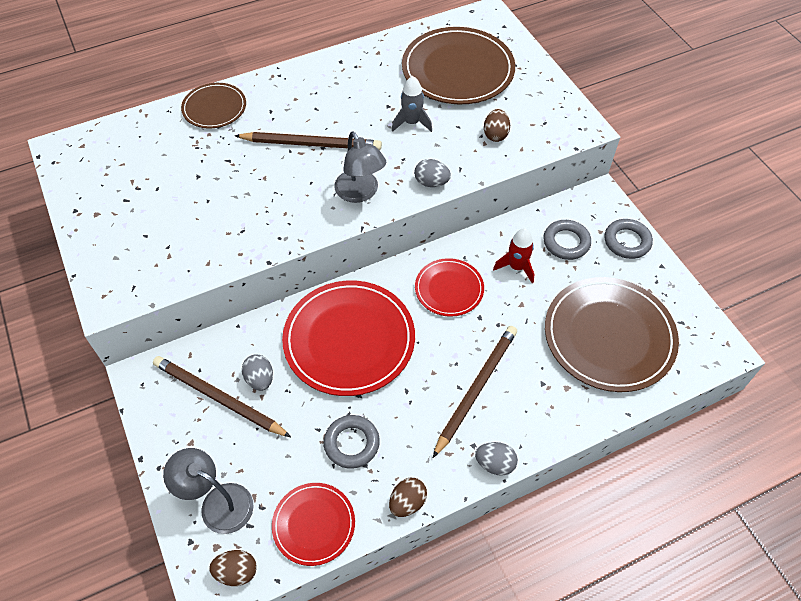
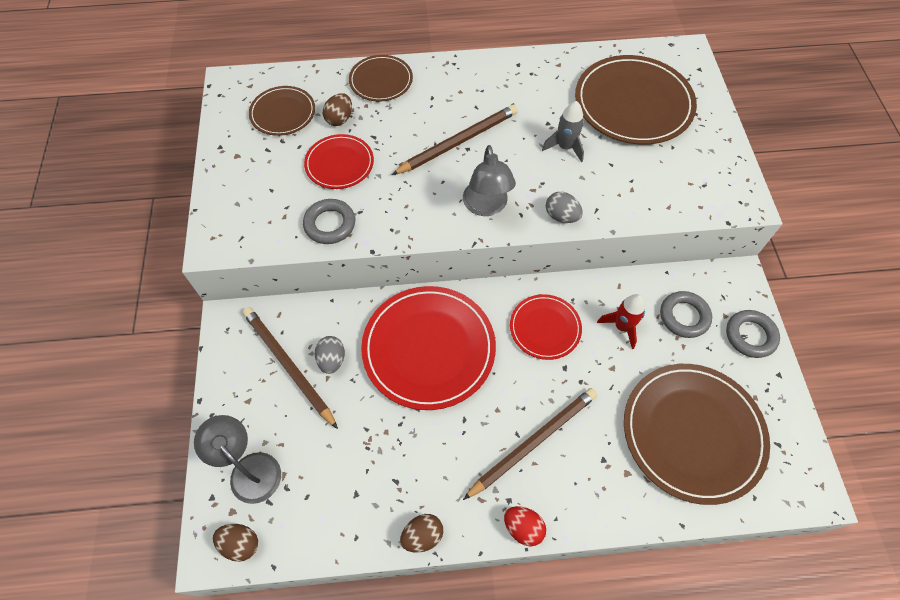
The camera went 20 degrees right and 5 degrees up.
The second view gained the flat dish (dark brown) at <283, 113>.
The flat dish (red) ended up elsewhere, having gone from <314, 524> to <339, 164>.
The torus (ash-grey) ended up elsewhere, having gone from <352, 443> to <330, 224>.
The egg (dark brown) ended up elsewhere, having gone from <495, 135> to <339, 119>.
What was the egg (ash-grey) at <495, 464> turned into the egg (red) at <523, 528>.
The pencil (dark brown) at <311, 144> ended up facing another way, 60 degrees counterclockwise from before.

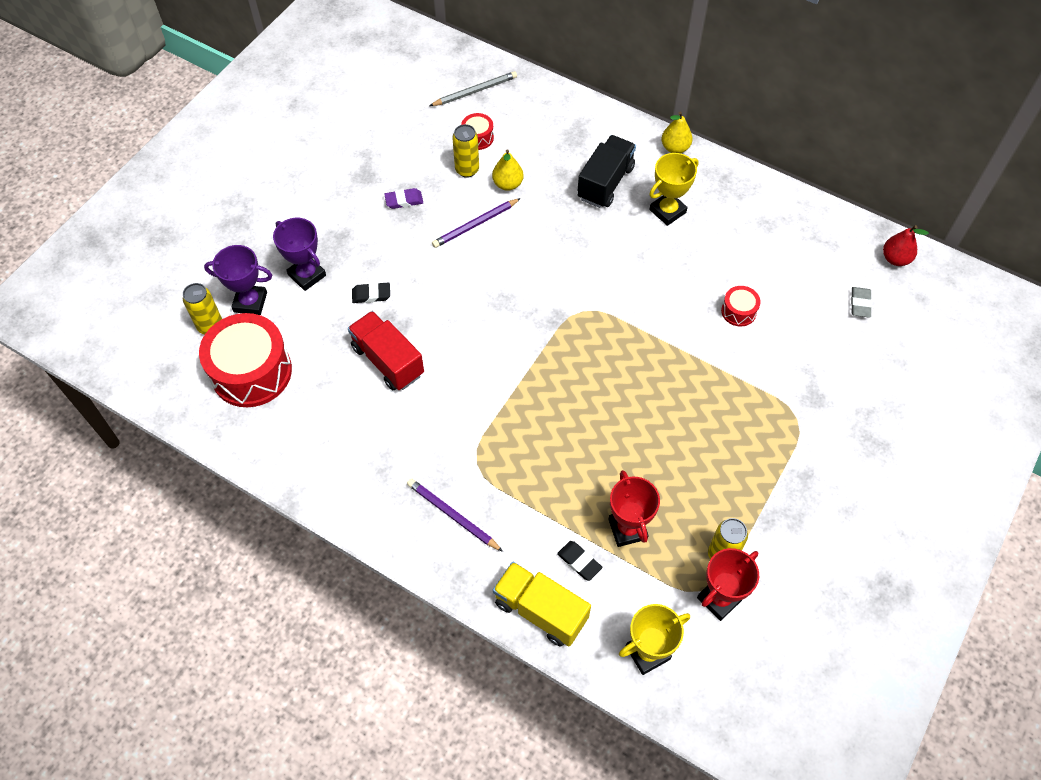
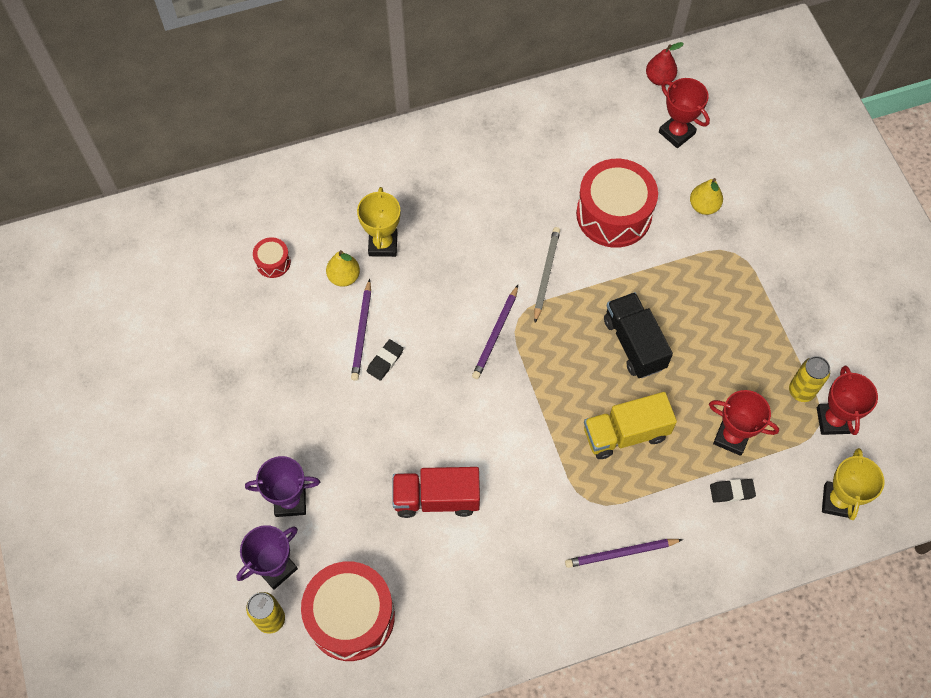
The camera went 50 degrees left and 5 degrees up.
The second view lost the eraser (purple) at <404, 200>.
The second view lost the can (bright yellow) at <467, 170>.
The second view gained the pencil (purple) at <496, 334>.
The eraser (black) ended up elsewhere, having gone from <371, 295> to <385, 361>.
The pencil (ash-grey) ended up elsewhere, having gone from <475, 91> to <546, 274>.
The lorry (bright yellow) ended up elsewhere, having gone from <540, 610> to <625, 433>.
The lorry (black) ended up elsewhere, having gone from <605, 183> to <634, 343>.
The award cup (bright yellow) ended up elsewhere, having gone from <667, 211> to <383, 244>.
The pear fruit (bright yellow) ended up elsewhere, having gone from <675, 148> to <703, 206>.
Where the eraser (ash-grey) stood at <860, 304>, the award cup (red) came to stand at <677, 133>.
The size of the toy drum (red) at <738, 311> changed by a factor of 2.21.

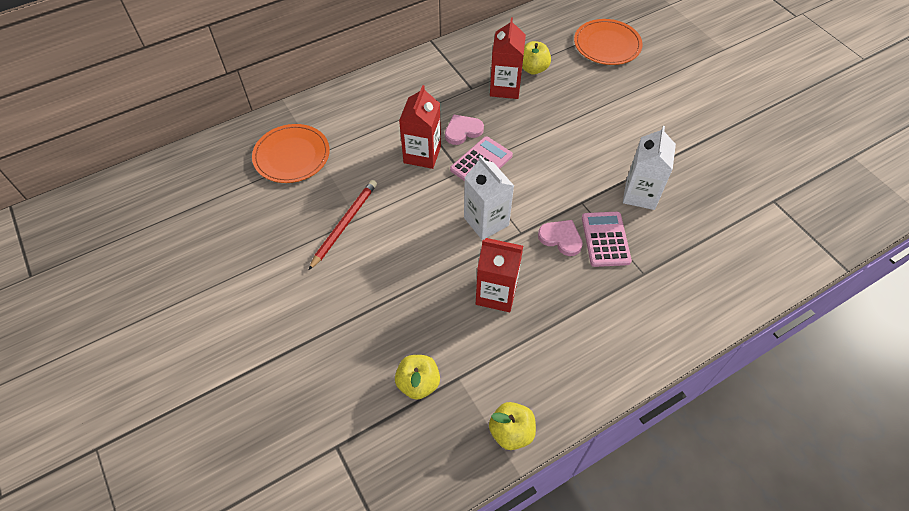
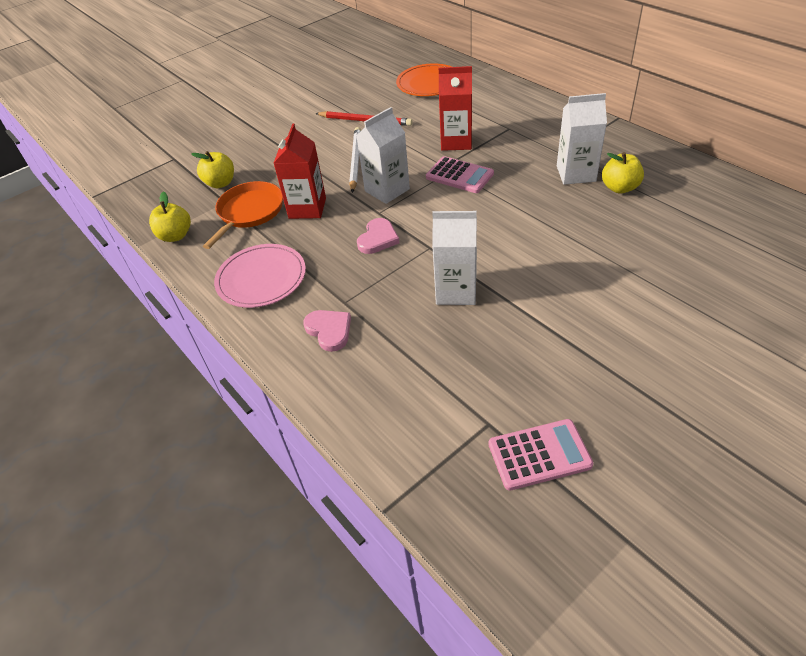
The camera went 85 degrees right and 10 degrees down.
The second view lost the flat dish (bright orange) at <607, 44>.
The second view gained the pan (bright orange) at <249, 212>.
The second view gained the flat dish (rosy) at <261, 278>.
The second view gained the pencil (white) at <355, 161>.
The heart shape (rosy) ended up elsewhere, having gone from <462, 131> to <329, 330>.
The pocket calculator (rosy) ended up elsewhere, having gone from <605, 239> to <539, 455>.
What was the juice carton (red) at <505, 87> turned into the juice carton (white) at <576, 173>.

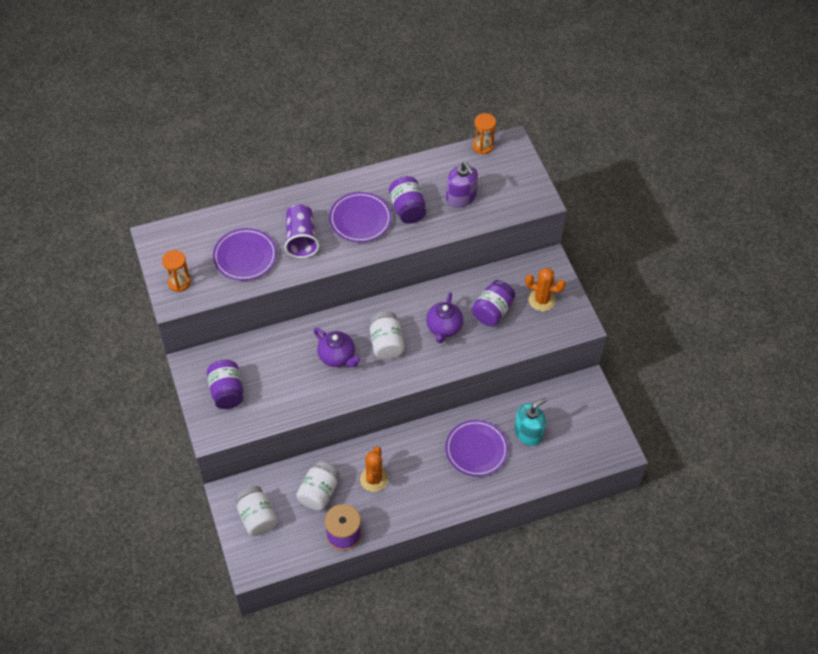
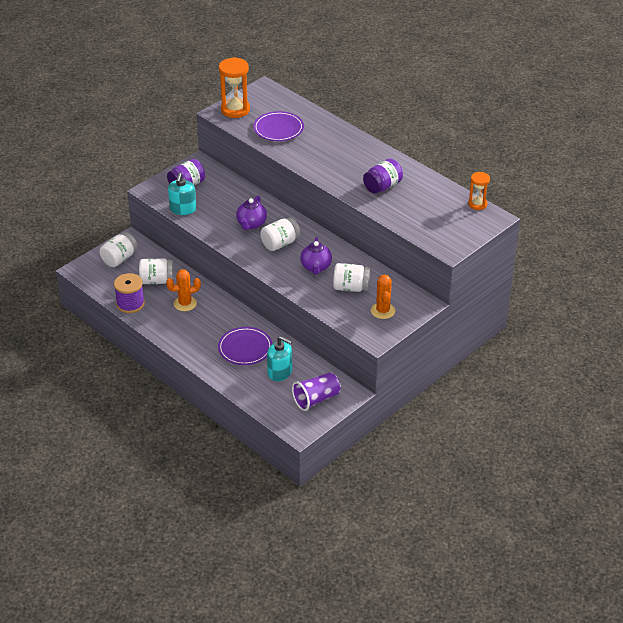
The camera went 65 degrees right and 15 degrees down.
The second view lost the flat dish (purple) at <360, 219>.
The second view lost the pump bottle (purple) at <461, 197>.
The second view gained the pump bottle (aqua) at <183, 209>.
The beaker (purple) ended up elsewhere, having gone from <301, 239> to <316, 399>.
What was the jar (purple) at <492, 311> turned into the jar (white) at <351, 287>.
The tea pot (purple) at <444, 328> ended up facing another way, 75 degrees counterclockwise from before.
The size of the sandglass (bright orange) at <179, 282> changed by a factor of 1.67.

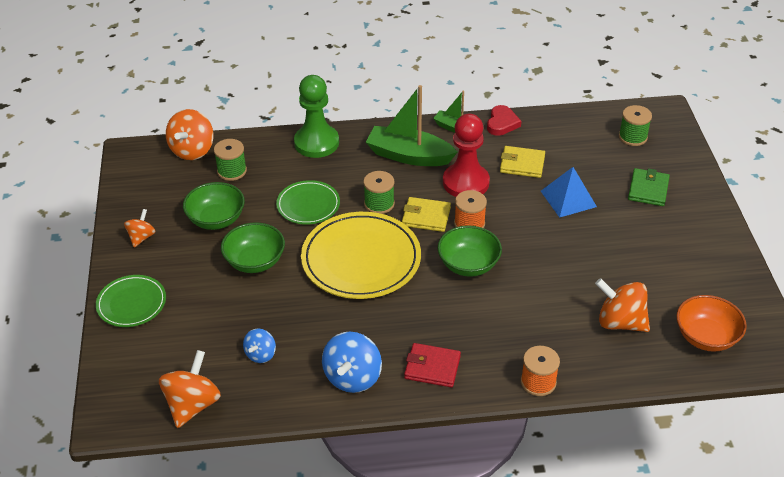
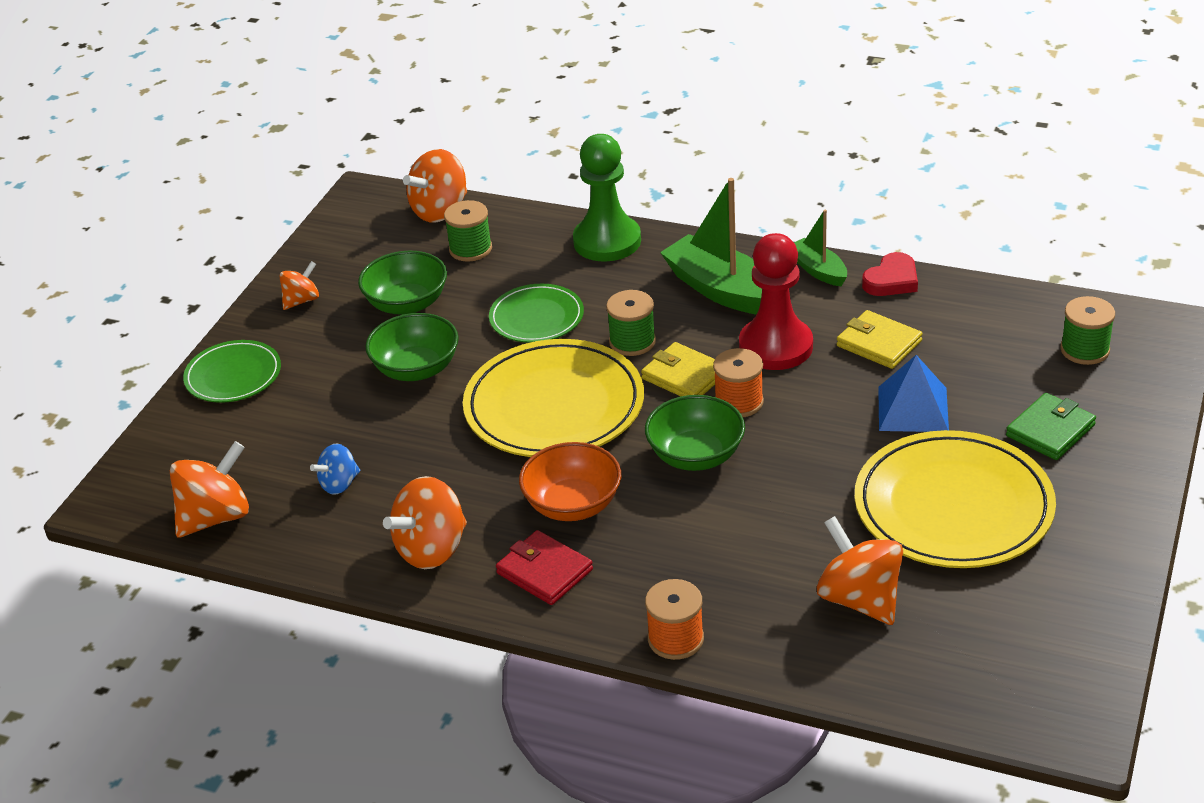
The camera went 30 degrees right and 5 degrees down.
The second view gained the flat dish (bright yellow) at <953, 506>.
The bowl (bright orange) ended up elsewhere, having gone from <706, 337> to <573, 505>.
What was the toy top (cobalt) at <352, 377> turned into the toy top (bright orange) at <432, 549>.

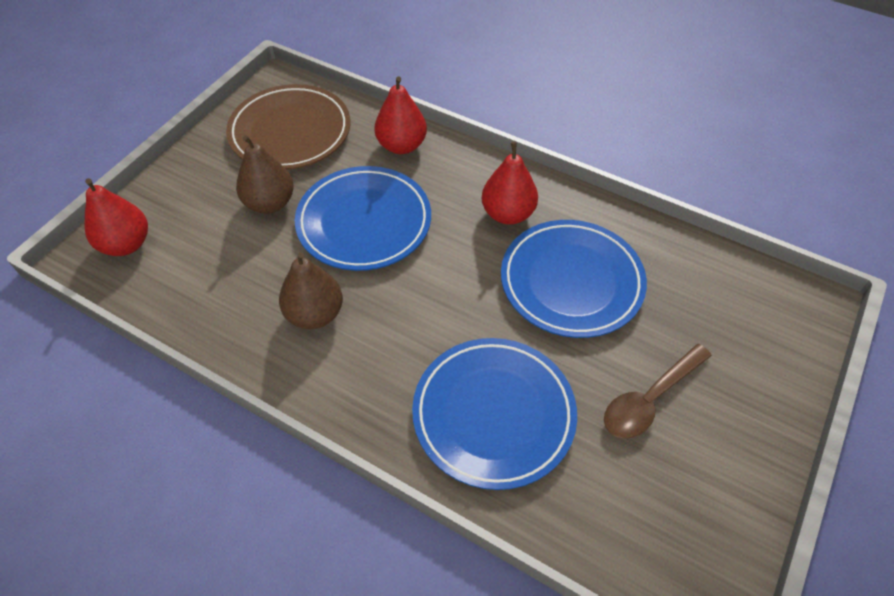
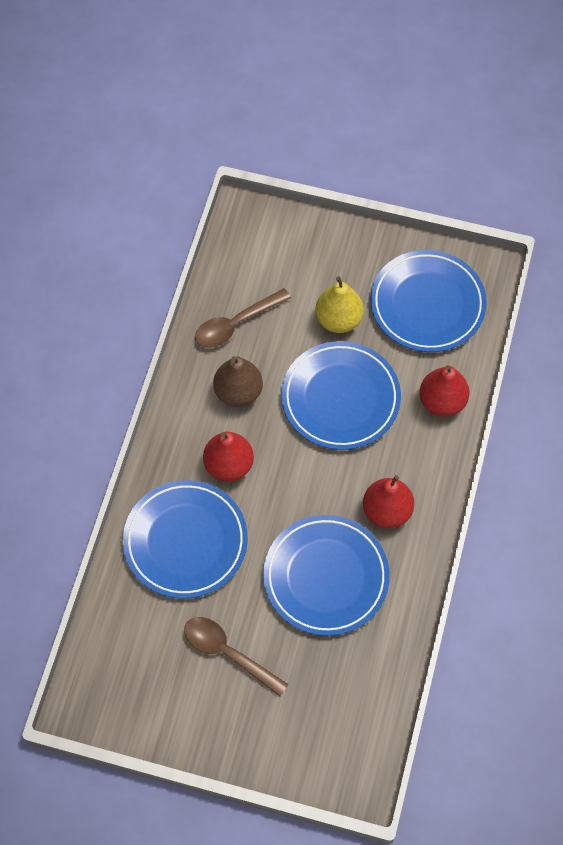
The camera went 75 degrees right and 10 degrees up.
The second view gained the teaspoon (dark brown) at <236, 324>.
The pear fruit (red) ended up elsewhere, having gone from <126, 244> to <229, 465>.
What was the flat dish (dark brown) at <290, 132> turned into the flat dish (cobalt) at <427, 304>.
What was the pear fruit (dark brown) at <270, 203> turned into the pear fruit (bright yellow) at <338, 319>.

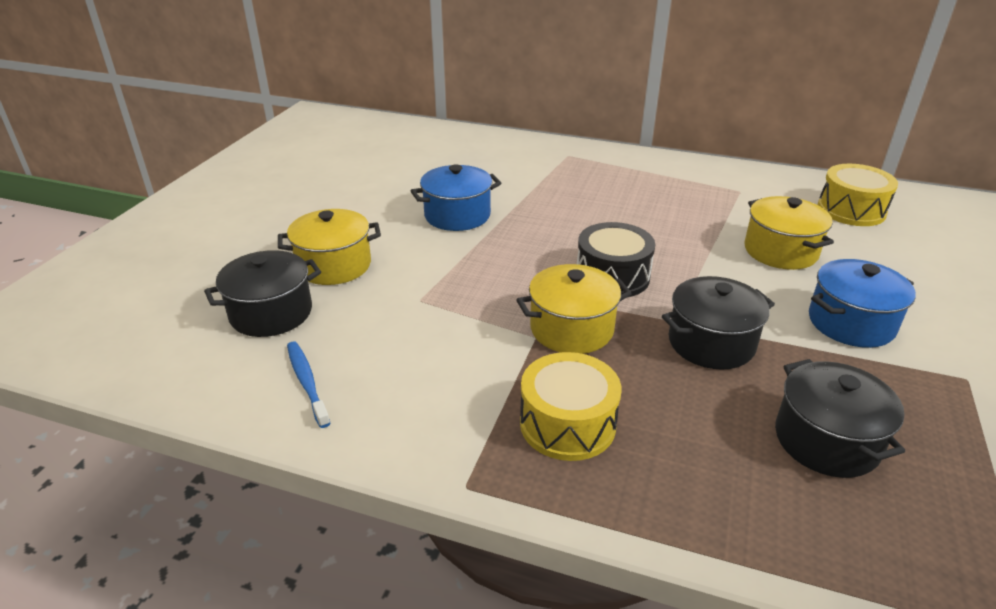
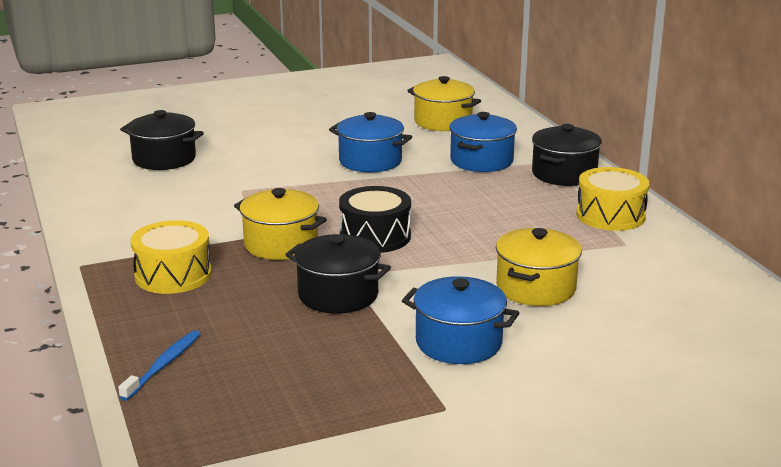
The camera went 50 degrees right and 10 degrees down.
The second view gained the cooking pot (cobalt) at <481, 161>.
The cooking pot (bright yellow) ended up elsewhere, having gone from <334, 265> to <443, 122>.
The toothbrush (cobalt) ended up elsewhere, having gone from <307, 382> to <163, 365>.
The cooking pot (black) ended up elsewhere, having gone from <826, 440> to <564, 174>.
The toy drum (bright yellow) ended up elsewhere, having gone from <851, 210> to <610, 215>.

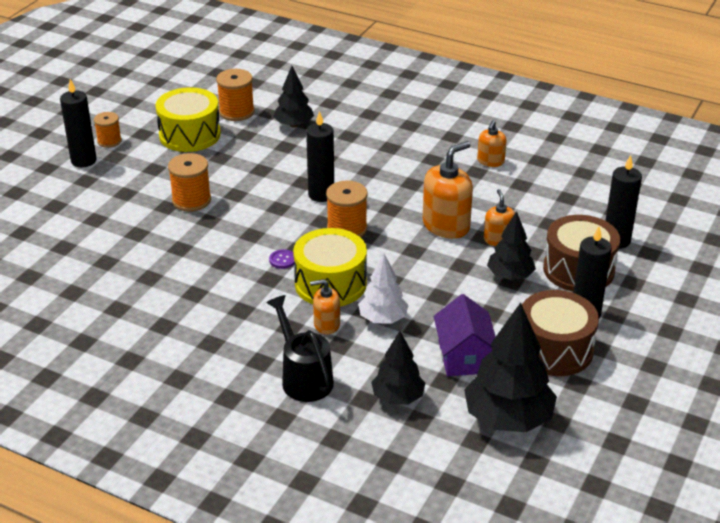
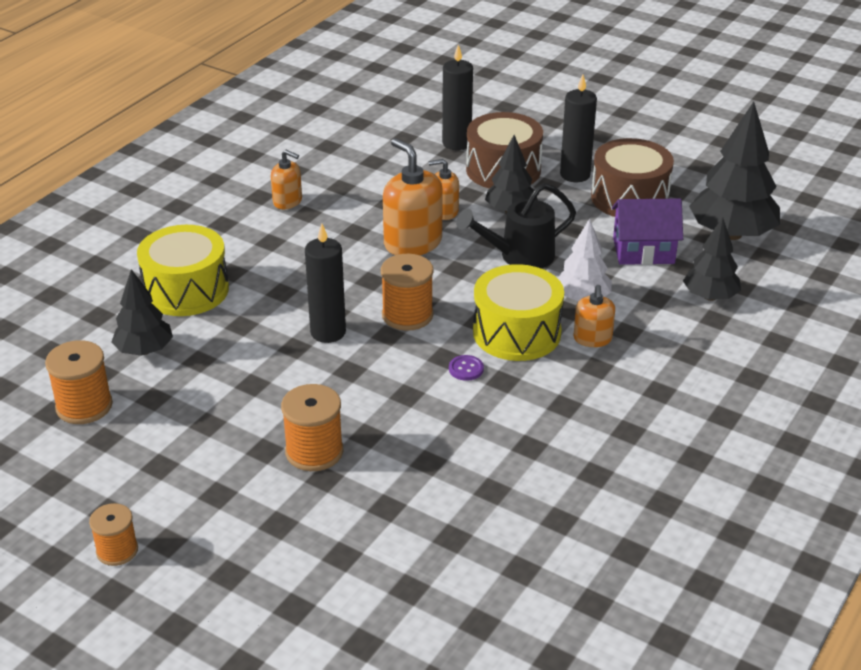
The camera went 85 degrees left and 0 degrees up.
The second view lost the candle (black) at <83, 161>.
The toy drum (bright yellow) ended up elsewhere, having gone from <190, 135> to <186, 290>.
The watering pot (black) ended up elsewhere, having gone from <304, 378> to <520, 256>.

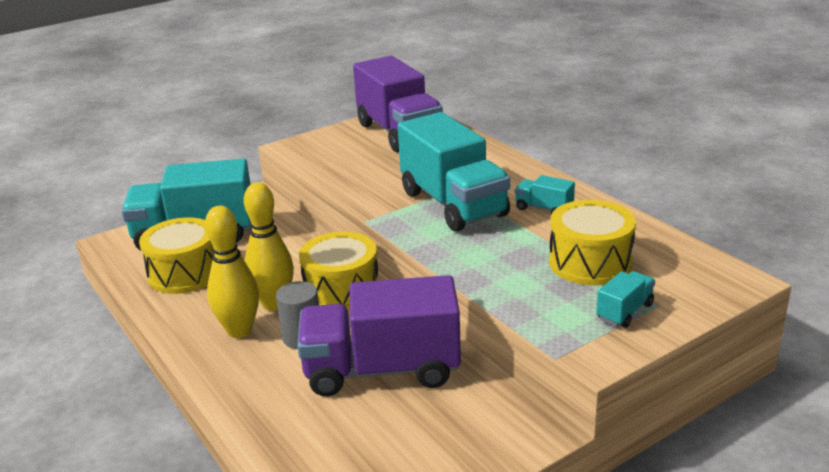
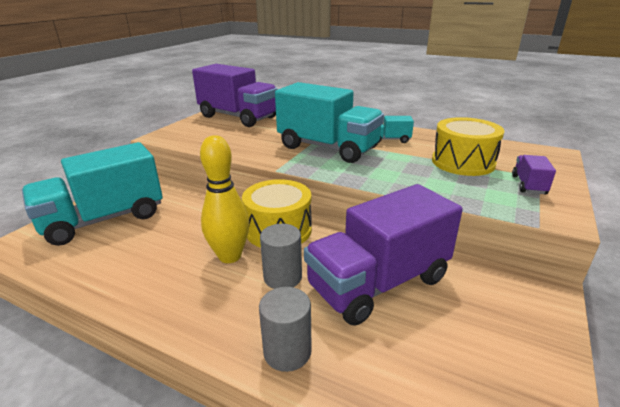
The camera went 30 degrees left and 0 degrees up.
The second view lost the toy drum (bright yellow) at <185, 273>.
The second view lost the bowling pin (bright yellow) at <239, 330>.
The second view gained the solid cylinder (ash-grey) at <287, 351>.
What was the lorry (aqua) at <624, 312> turned into the lorry (purple) at <528, 185>.

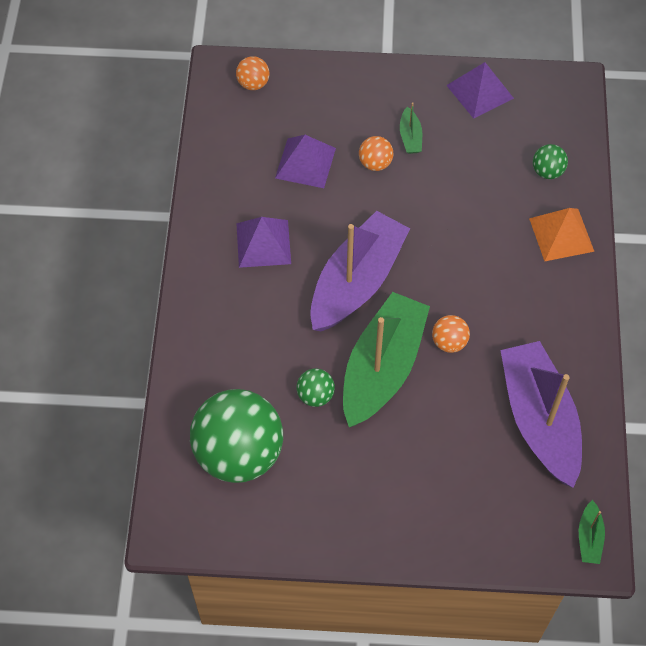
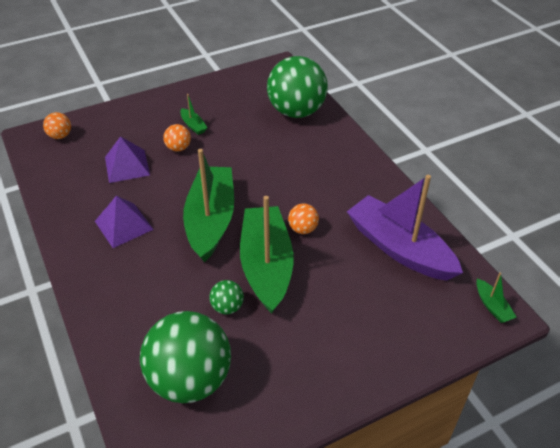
The camera went 30 degrees left and 15 degrees down.
The second view lost the pyramid (purple) at <480, 91>.
The second view lost the pyramid (bright orange) at <561, 234>.
What was the sailboat (purple) at <357, 282> turned into the sailboat (leaf-green) at <211, 220>.
The size of the ball (leaf-green) at <547, 171> changed by a factor of 2.34.

